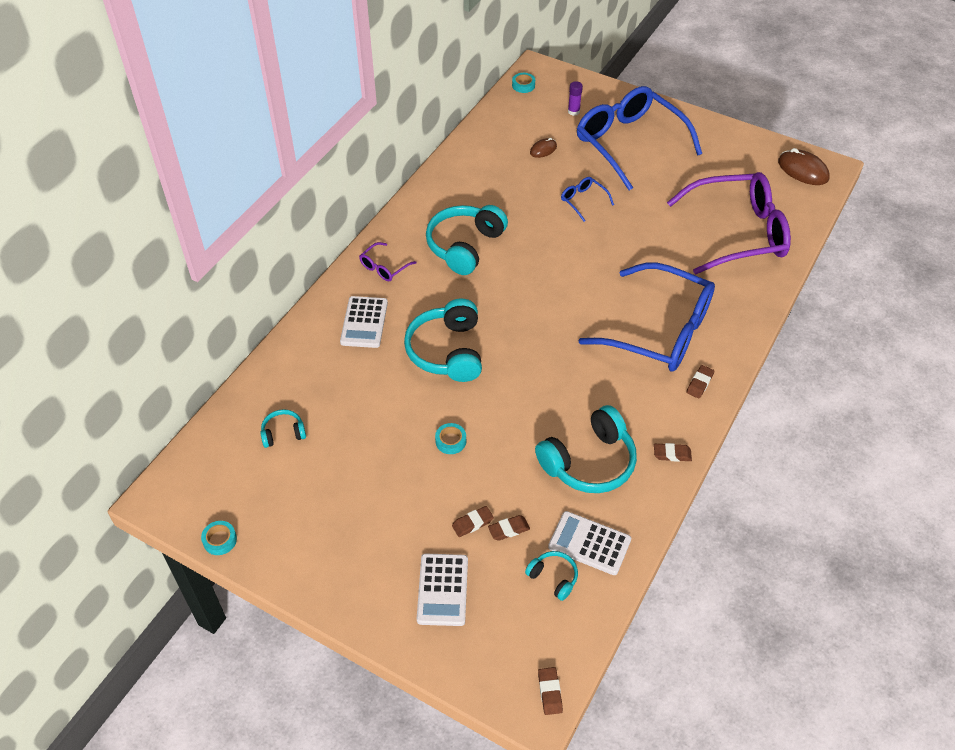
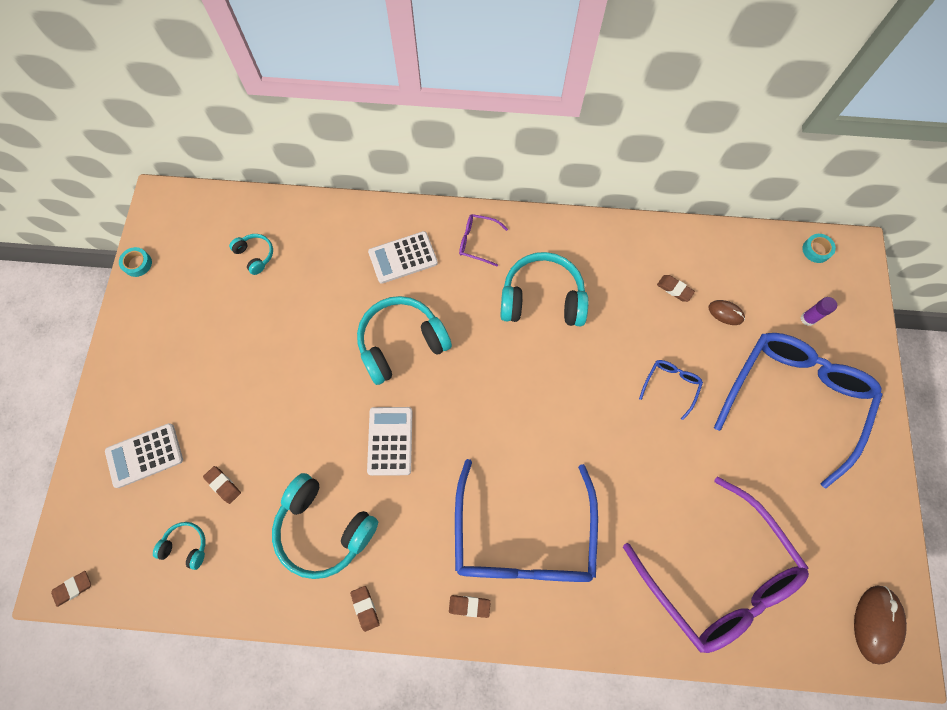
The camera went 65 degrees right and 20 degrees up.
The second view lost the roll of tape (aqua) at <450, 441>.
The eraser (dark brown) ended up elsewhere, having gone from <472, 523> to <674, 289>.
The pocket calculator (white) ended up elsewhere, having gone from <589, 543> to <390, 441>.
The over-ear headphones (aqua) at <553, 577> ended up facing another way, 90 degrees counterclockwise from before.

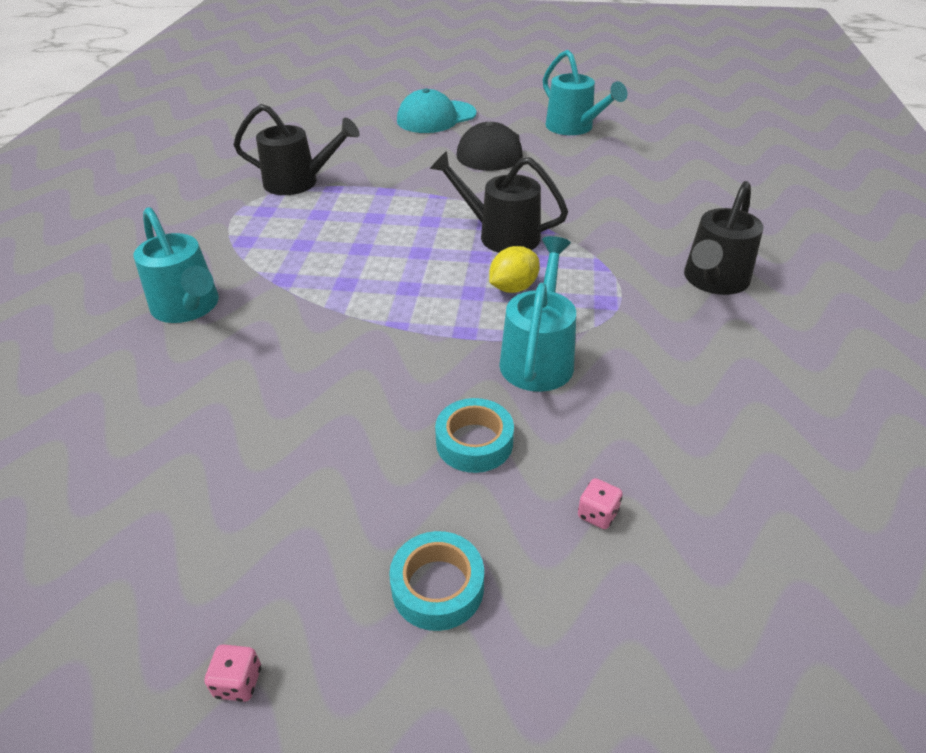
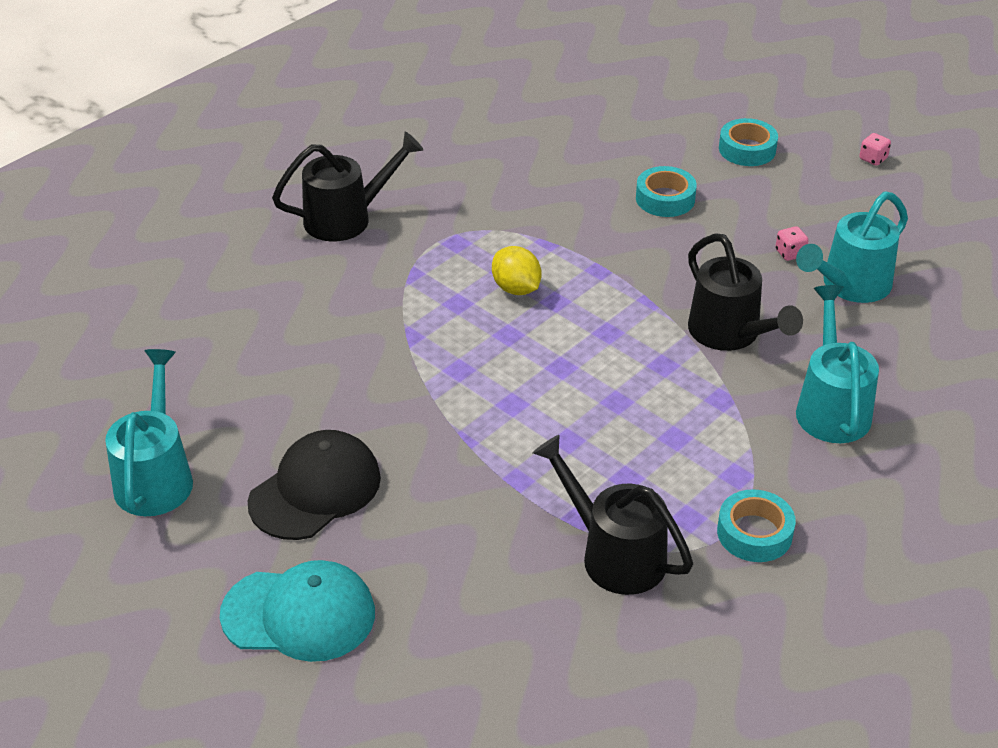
The camera went 145 degrees left and 0 degrees up.
The second view gained the roll of tape (aqua) at <754, 533>.
The watering pot (black) ended up elsewhere, having gone from <500, 235> to <731, 334>.
The watering pot (aqua) ended up elsewhere, having gone from <539, 356> to <849, 286>.
The game die (rosy) ended up elsewhere, having gone from <597, 514> to <790, 253>.
The toy lemon (bright yellow) at <513, 288> ended up facing another way, 60 degrees clockwise from before.

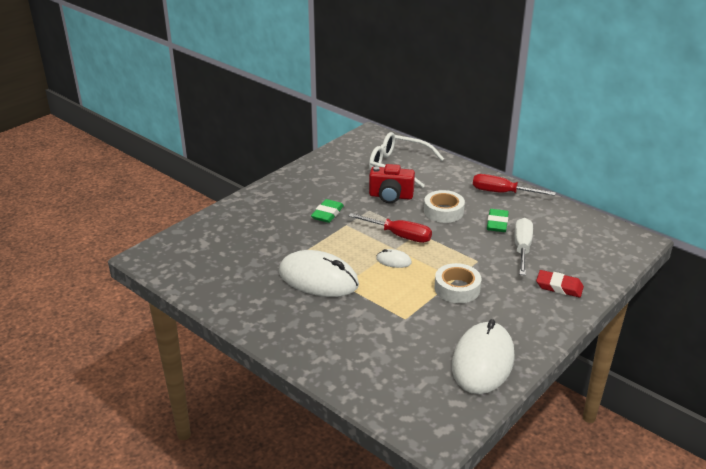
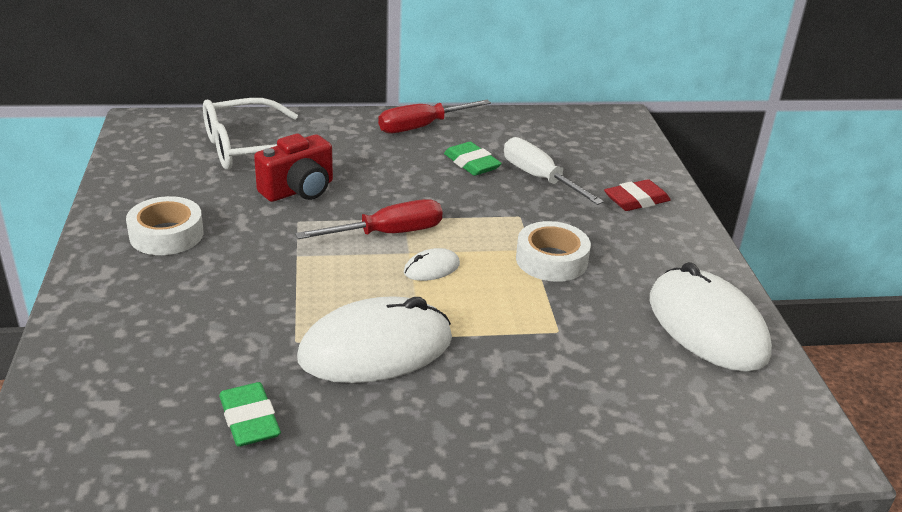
The camera went 50 degrees left and 0 degrees up.
The eraser (leaf-green) ended up elsewhere, having gone from <327, 214> to <249, 420>.
The roll of tape (white) ended up elsewhere, having gone from <443, 211> to <166, 234>.

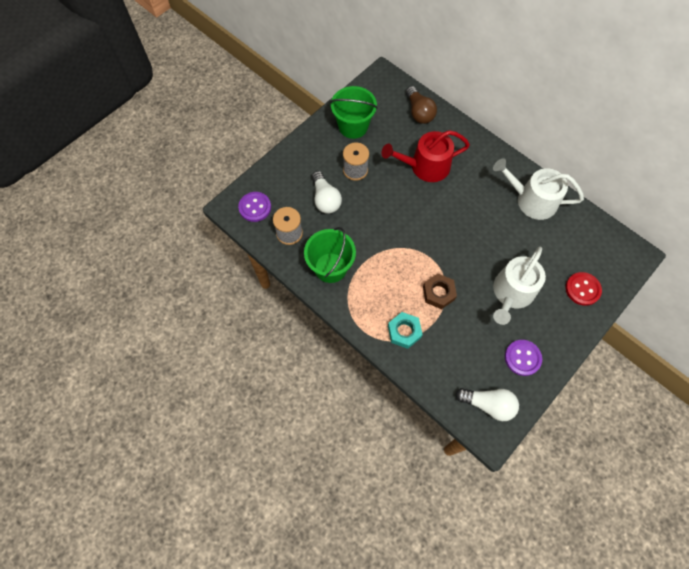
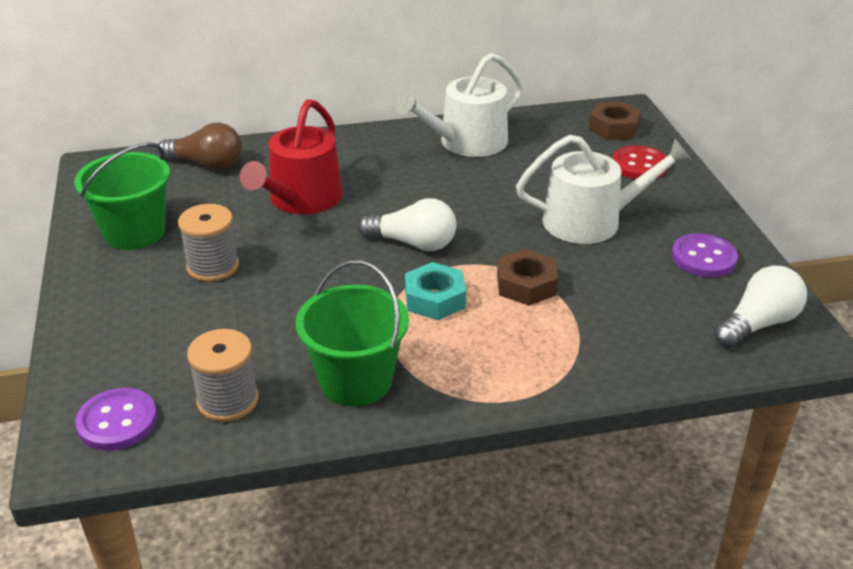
The camera went 55 degrees left and 30 degrees down.
The second view gained the hex nut (dark brown) at <614, 128>.
The light bulb (white) ended up elsewhere, having gone from <325, 199> to <413, 243>.
The hex nut (aqua) ended up elsewhere, having gone from <404, 332> to <435, 299>.
The watering pot (white) at <511, 293> ended up facing another way, 75 degrees counterclockwise from before.

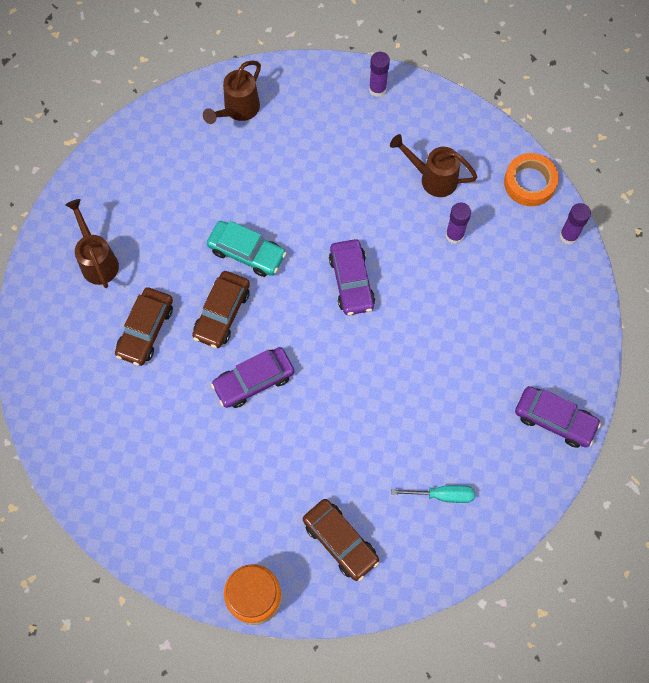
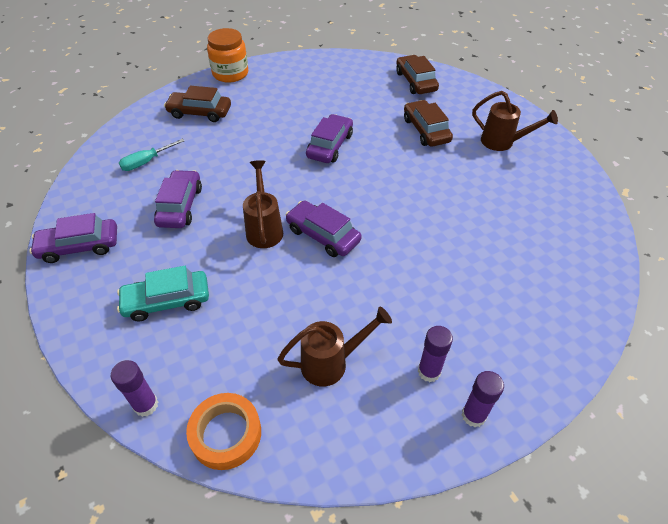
The camera went 140 degrees right and 20 degrees down.
The second view gained the car (purple) at <180, 206>.
The car (dark brown) ended up elsewhere, having gone from <222, 313> to <415, 81>.
The watering pot (dark brown) ended up elsewhere, having gone from <237, 110> to <264, 228>.
The car (aqua) ended up elsewhere, having gone from <246, 252> to <167, 301>.
The stick of glue (purple) ended up elsewhere, having gone from <454, 235> to <429, 371>.

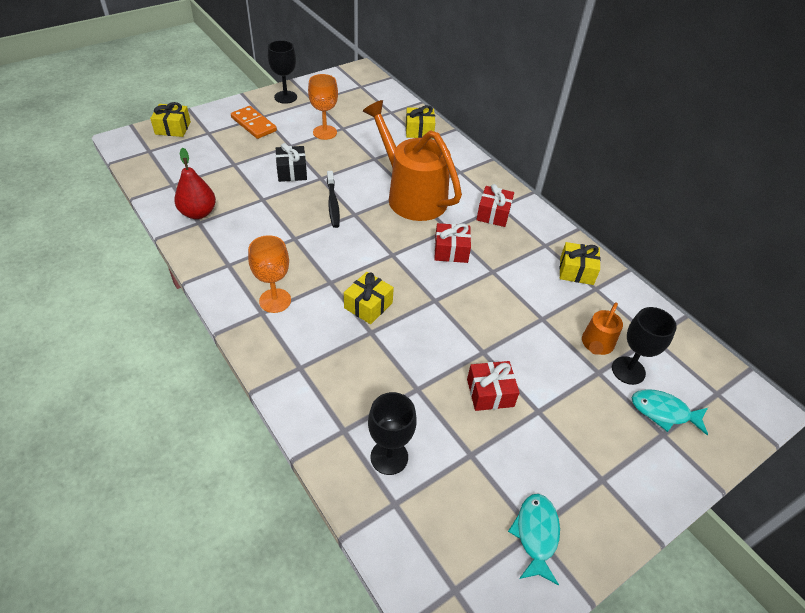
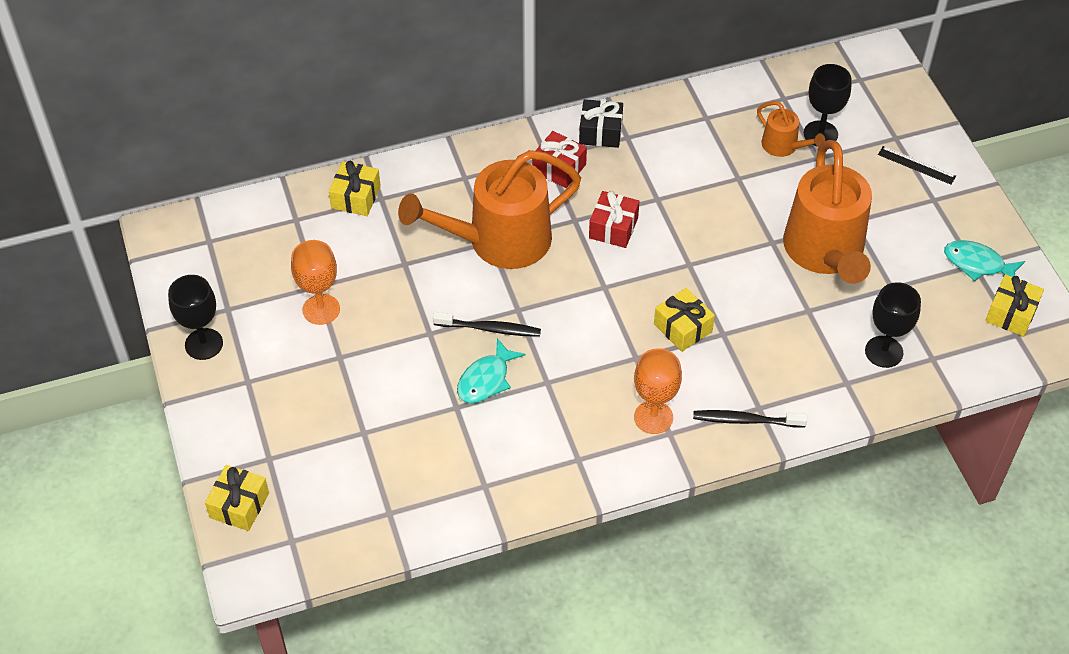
The camera went 70 degrees left and 5 degrees up.
The second view lost the pear fruit (red) at <198, 213>.
The second view lost the domino piece (bright orange) at <253, 124>.
The second view gained the toothbrush (black) at <746, 420>.
The second view gained the measuring stick (black) at <916, 165>.
The gift (black) ended up elsewhere, having gone from <292, 171> to <600, 132>.
The gift (bright yellow) ended up elsewhere, having gone from <576, 271> to <1011, 313>.
The fish figure (aqua) ended up elsewhere, having gone from <664, 412> to <486, 379>.
Where the gift (red) stood at <490, 393>, the watering pot (bright orange) came to stand at <825, 252>.

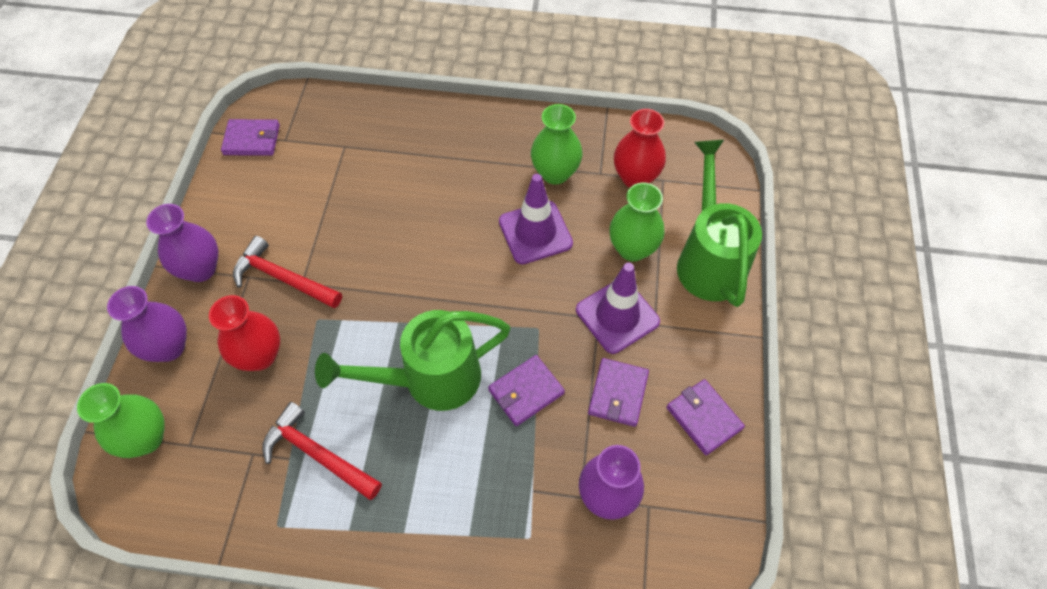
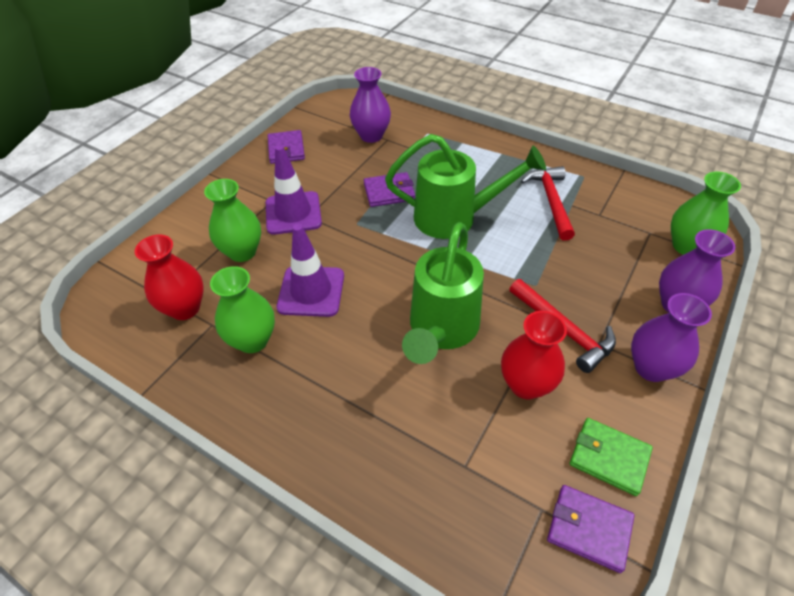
The camera went 155 degrees left and 10 degrees down.
The second view lost the billfold (purple) at <618, 393>.
The second view gained the billfold (leaf-green) at <609, 457>.
The flower vase (red) ended up elsewhere, having gone from <260, 356> to <526, 384>.
The watering pot (leaf-green) ended up elsewhere, having gone from <709, 260> to <441, 329>.
The carpenter's hammer (red) at <317, 454> ended up facing another way, 150 degrees counterclockwise from before.

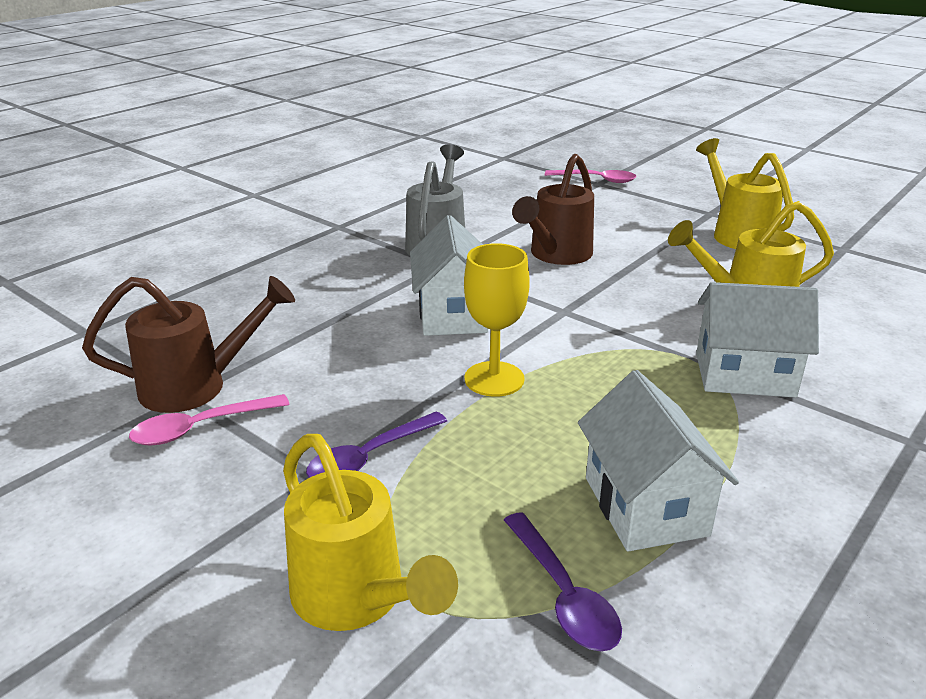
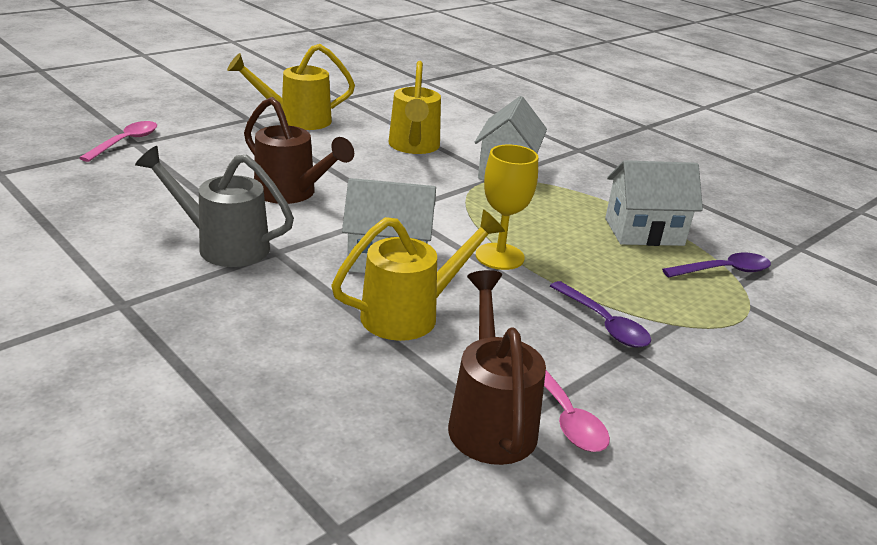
The camera went 85 degrees left and 0 degrees up.
The watering pot (bright yellow) ended up elsewhere, having gone from <356, 598> to <410, 314>.

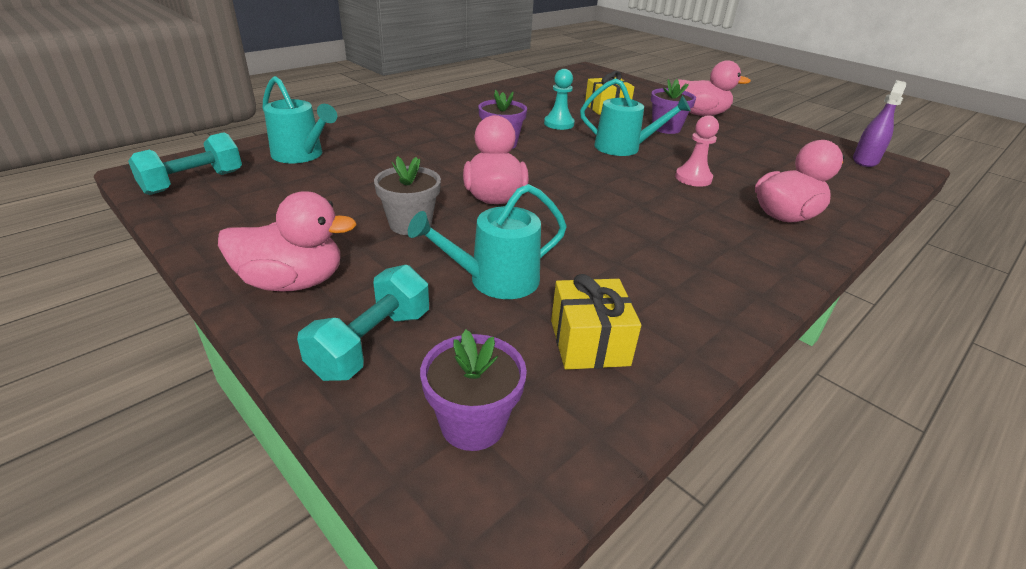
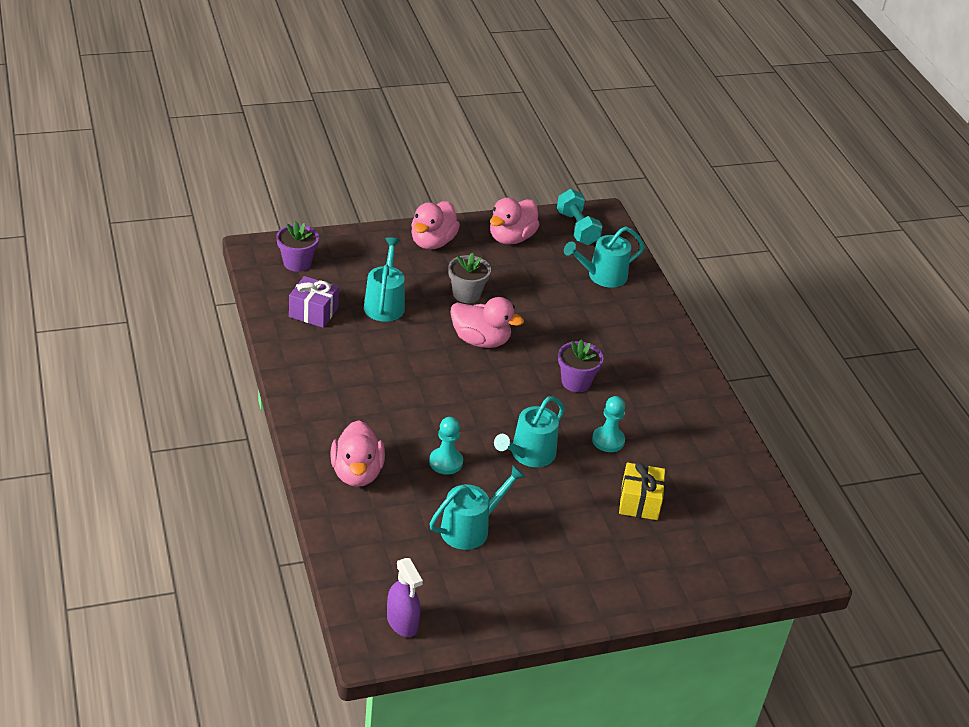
The camera went 115 degrees right and 5 degrees up.
The second view lost the hand weight (aqua) at <372, 343>.
The second view lost the potted plant (purple) at <666, 128>.
The second view gained the watering pot (aqua) at <470, 528>.
The toy duck (rosy) ended up elsewhere, having gone from <700, 114> to <511, 238>.
What was the gift (bright yellow) at <589, 342> turned into the gift (purple) at <313, 312>.
What was the game pawn (rosy) at <693, 178> turned into the game pawn (aqua) at <446, 462>.

